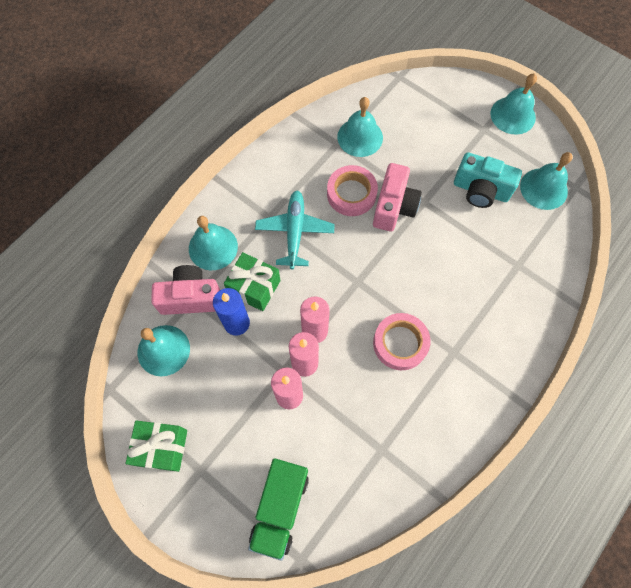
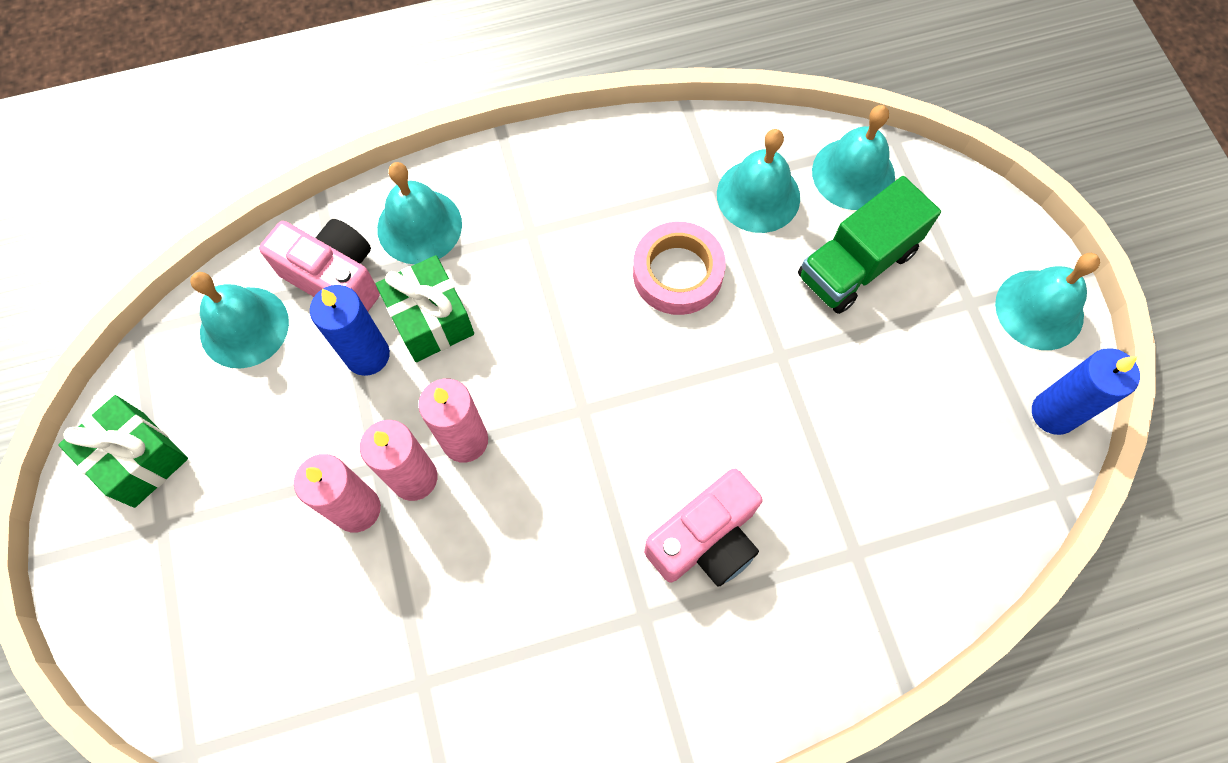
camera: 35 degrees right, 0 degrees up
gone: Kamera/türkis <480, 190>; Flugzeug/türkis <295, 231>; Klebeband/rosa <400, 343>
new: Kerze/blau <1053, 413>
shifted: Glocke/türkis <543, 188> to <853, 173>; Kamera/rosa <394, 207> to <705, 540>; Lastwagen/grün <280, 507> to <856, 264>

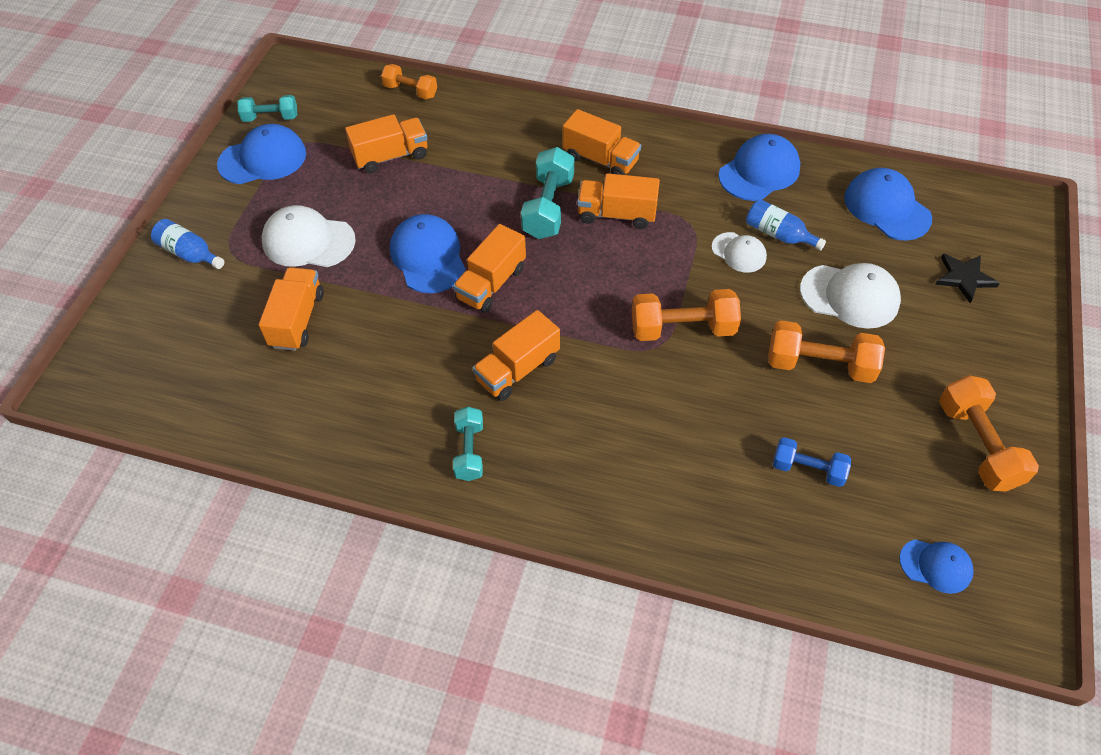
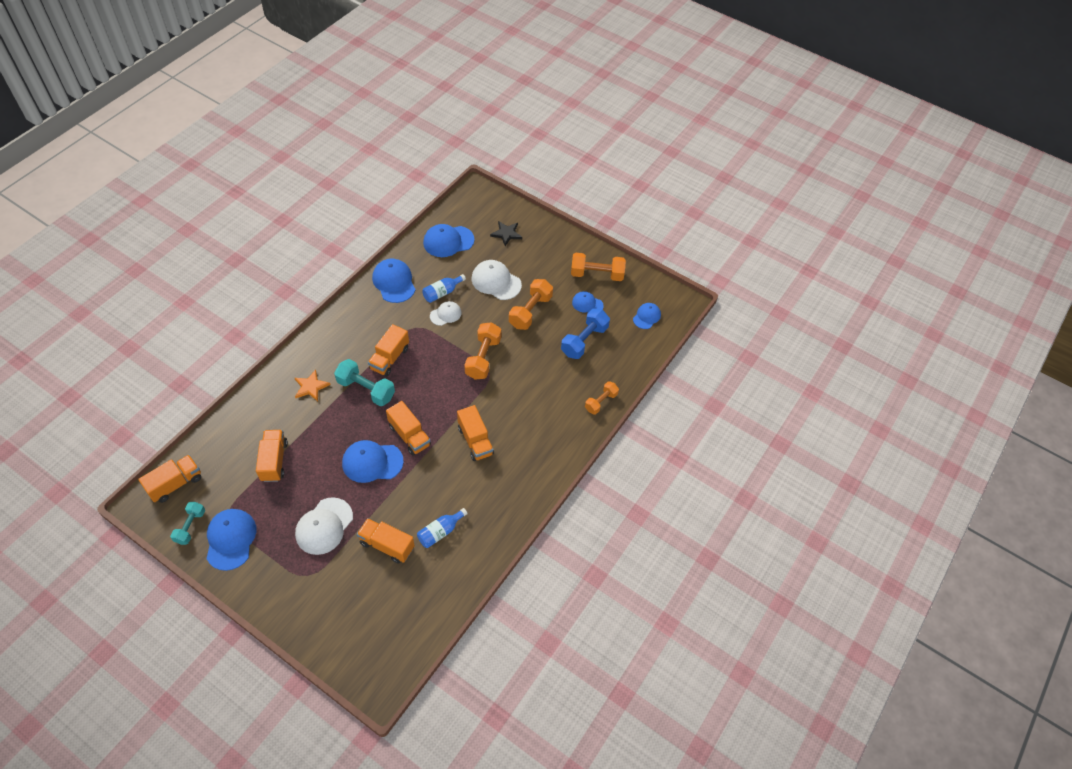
camera: 75 degrees left, 0 degrees up
gone: Hantel/türkis <469, 451>
new: Kappe/blau <587, 304>; Stern/orange <311, 387>
shifted: Hantel/orange <410, 91> to <601, 402>; Lastwagen/orange <600, 160> to <175, 484>; Flasche/blau <189, 253> to <440, 532>
rotated: Kappe/weiß <850, 296> = <496, 281> 90 degrees counterclockwise
scaled: Hantel/blau <808, 469> = <584, 341> x1.58

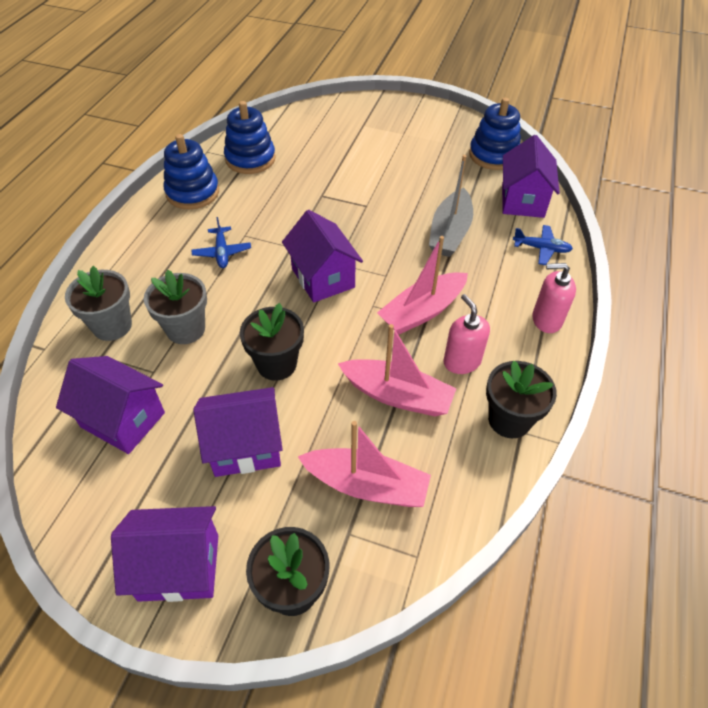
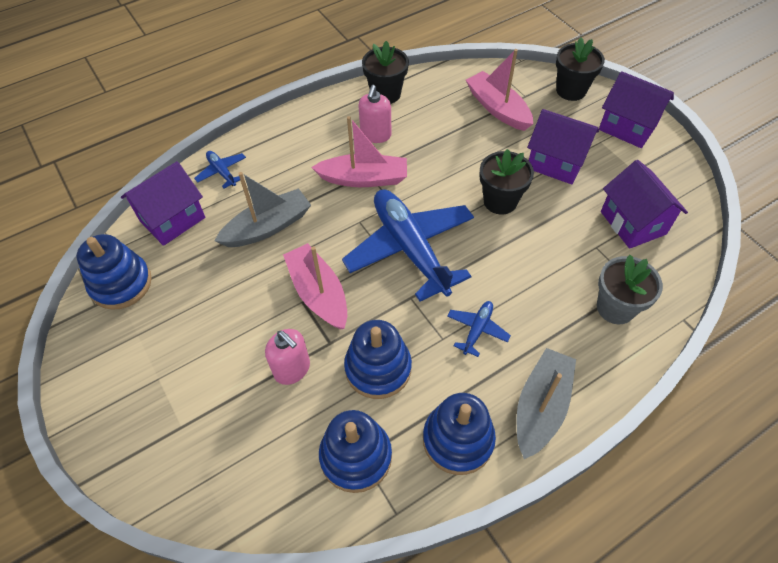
camera: 140 degrees left, 5 degrees up
gone: Blumentopf/grau <186, 329>
new: Stapelspielzeug/blau <378, 368>; Boot/grau <540, 407>
shifted: Seifenspender/rosa <546, 320> to <292, 369>; Boot/rosa <397, 395> to <318, 293>
swapped: Haus/lila <323, 278> to Flugzeug/blau <410, 248>

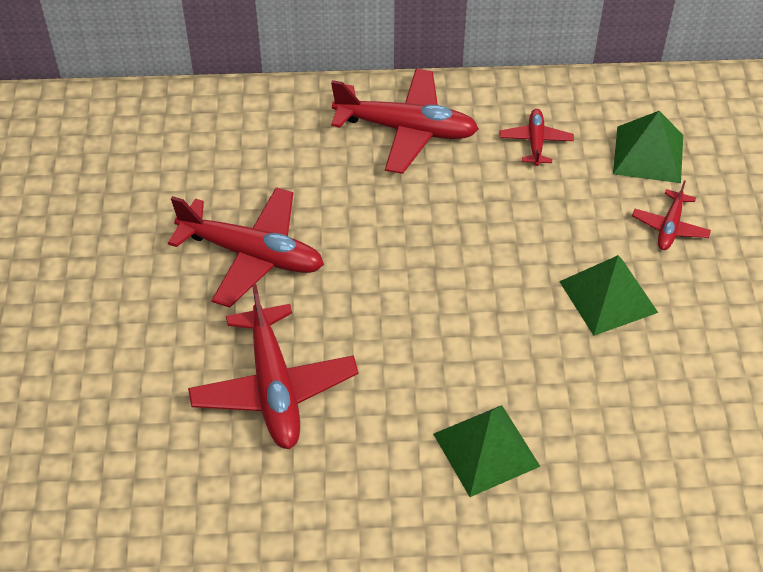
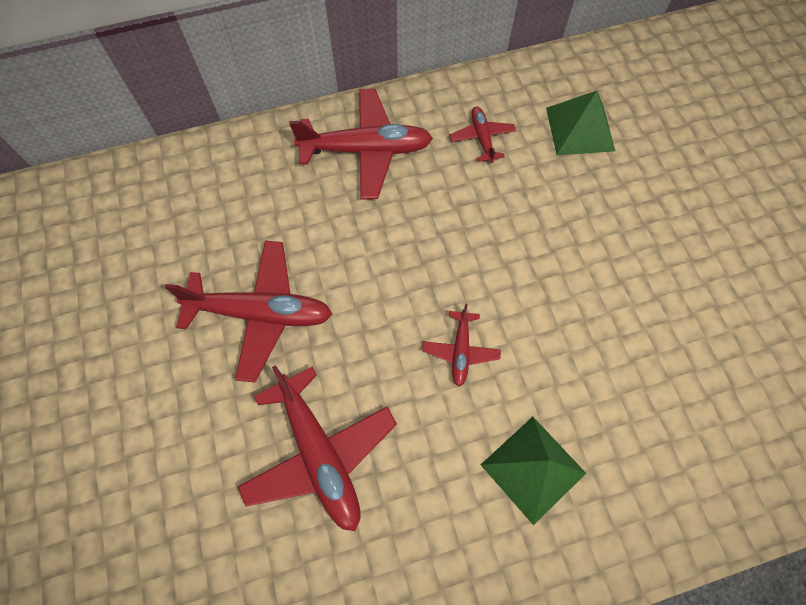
camera: 15 degrees left, 15 degrees up
gone: Pyramide/grün <608, 296>
shifted: Flugzeug/rot <670, 227> to <460, 351>

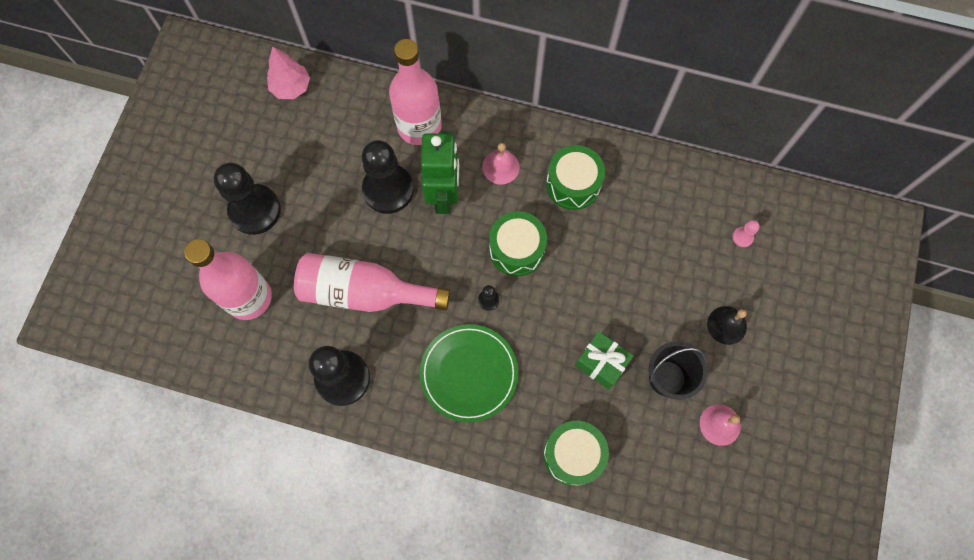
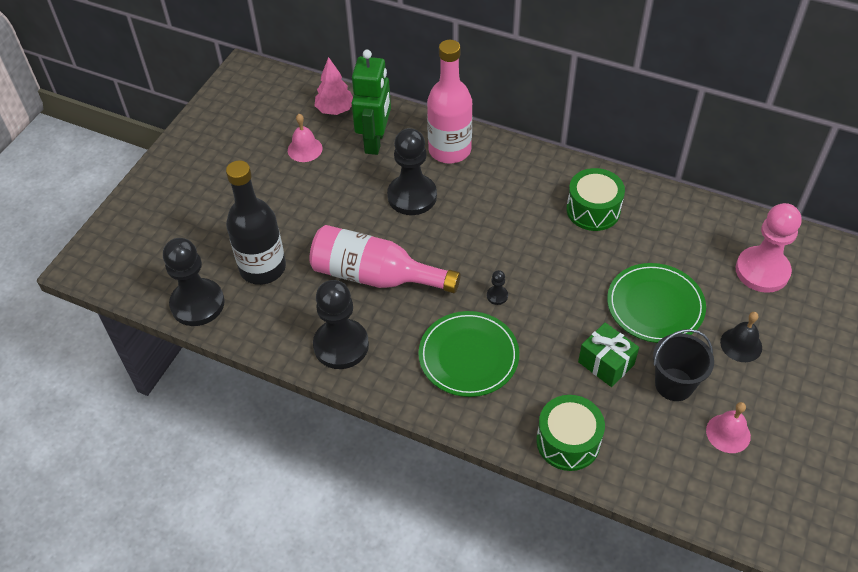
camera: 10 degrees right, 20 degrees down
gone: Trommel/grün <516, 249>
new: Teller/grün <655, 305>
shifted: Roboter/grün <444, 195> to <375, 141>; Glocke/rosa <500, 167> to <305, 149>; Bauer/schwarz <255, 210> to <197, 304>
repainted: Flasche/rosa <248, 297> to Flasche/schwarz <262, 268>
scaled: Bauer/rosa <742, 237> = <762, 271> x2.49

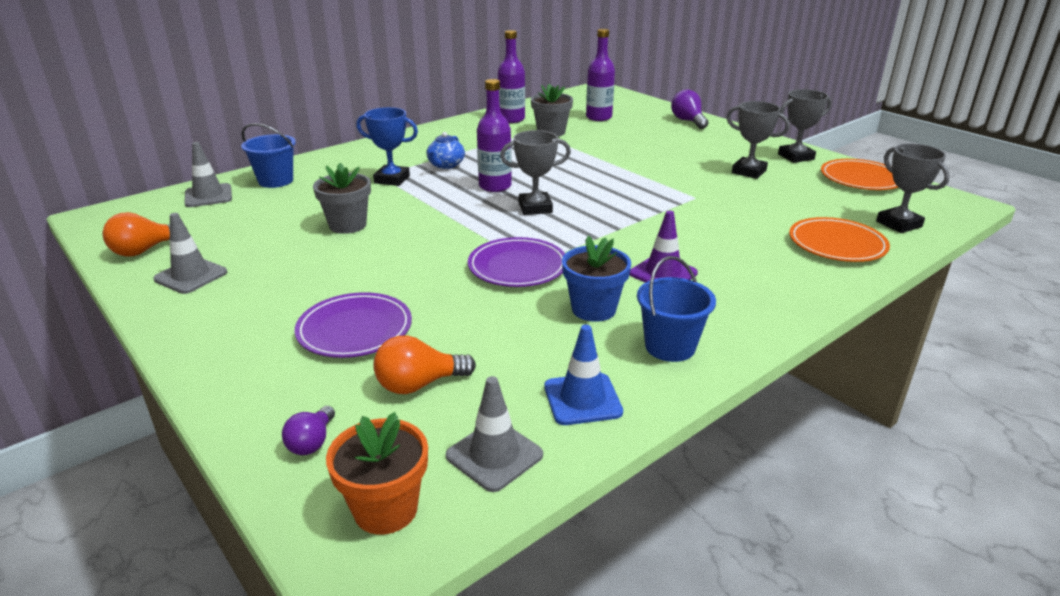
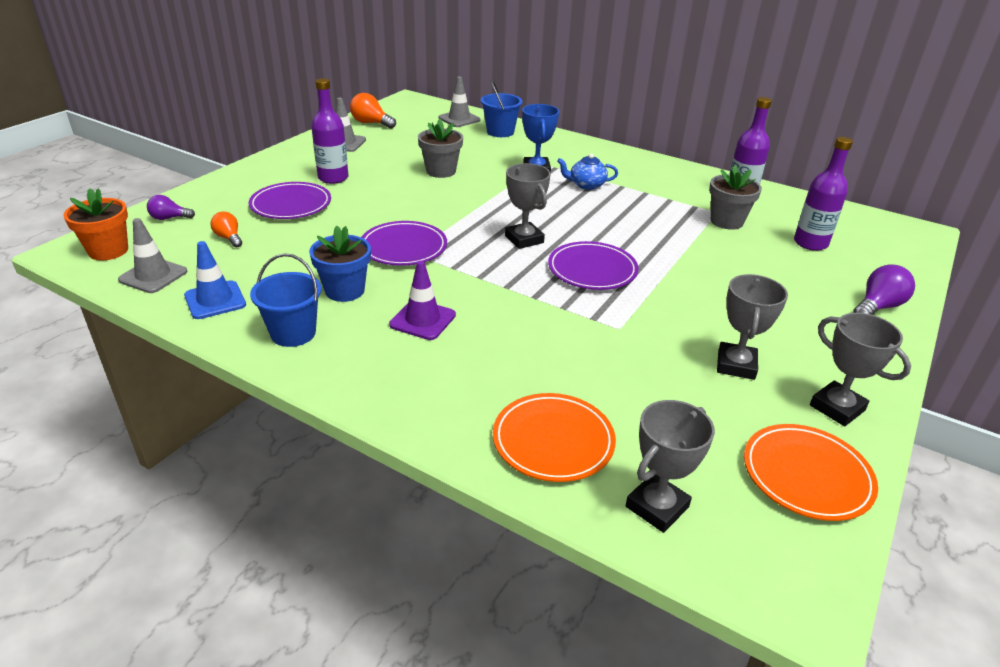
camera: 70 degrees right, 5 degrees up
new: Teller/lila <592, 270>
shifted: Flasche/lila <495, 186> to <333, 178>
scaled: Glühbirne/orange <419, 384> = <229, 238> x0.66

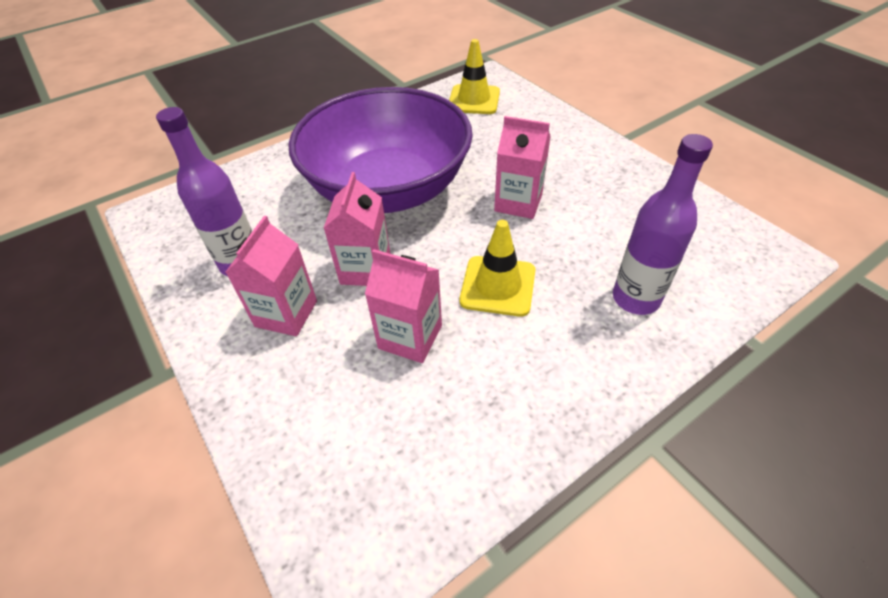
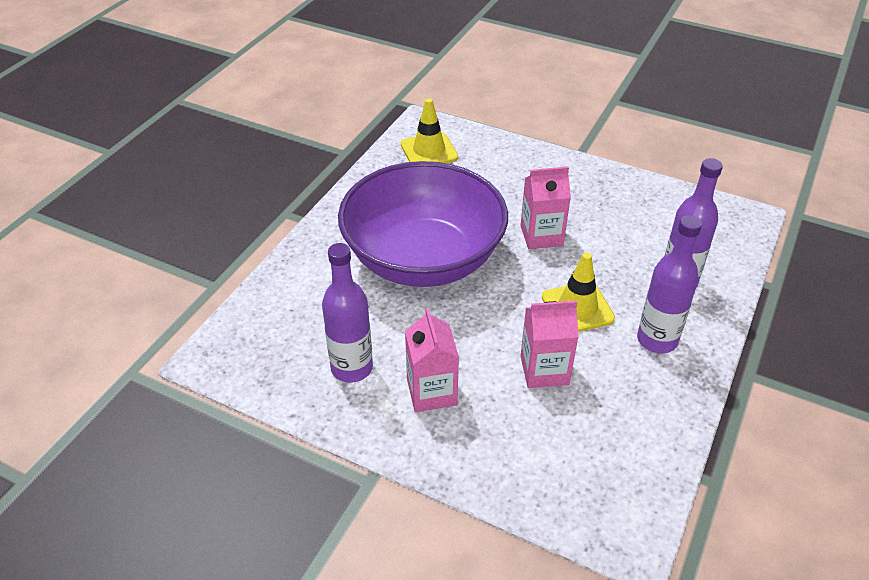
camera: 30 degrees left, 5 degrees down
gone: Getränkekarton/rosa <365, 269>
new: Flasche/lila <657, 340>

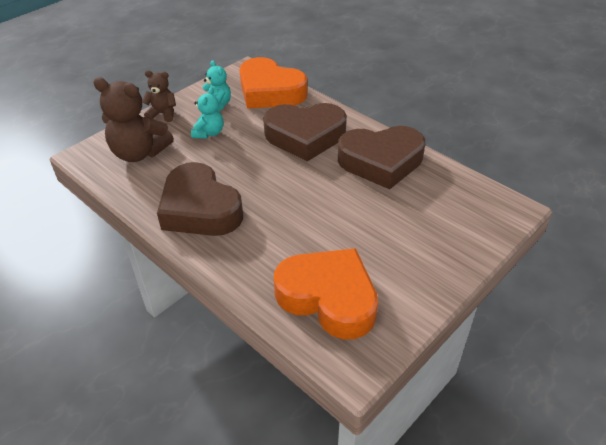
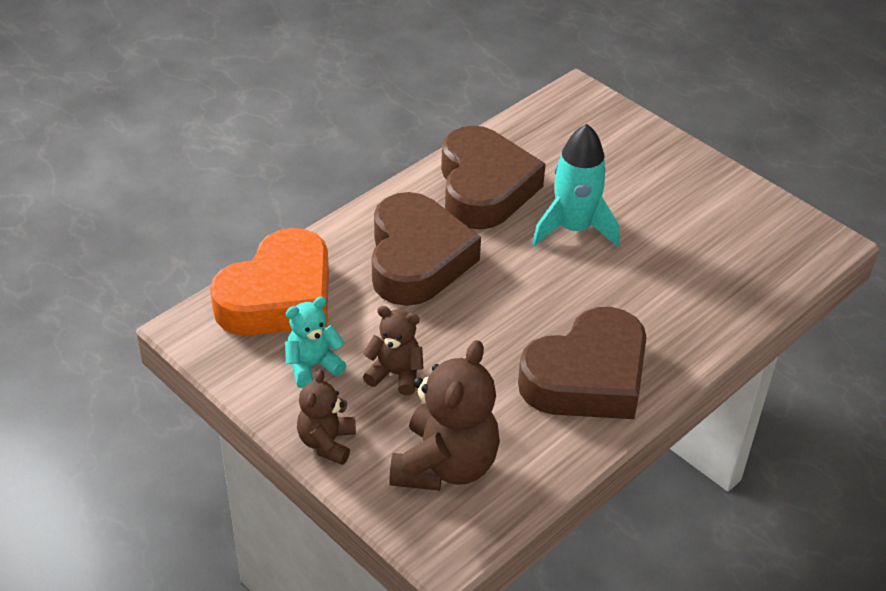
camera: 90 degrees left, 0 degrees up
gone: Herz/orange <328, 298>
new: Rakete/türkis <573, 228>
repainted: Teddybär/türkis <209, 133> to Teddybär/braun <395, 374>

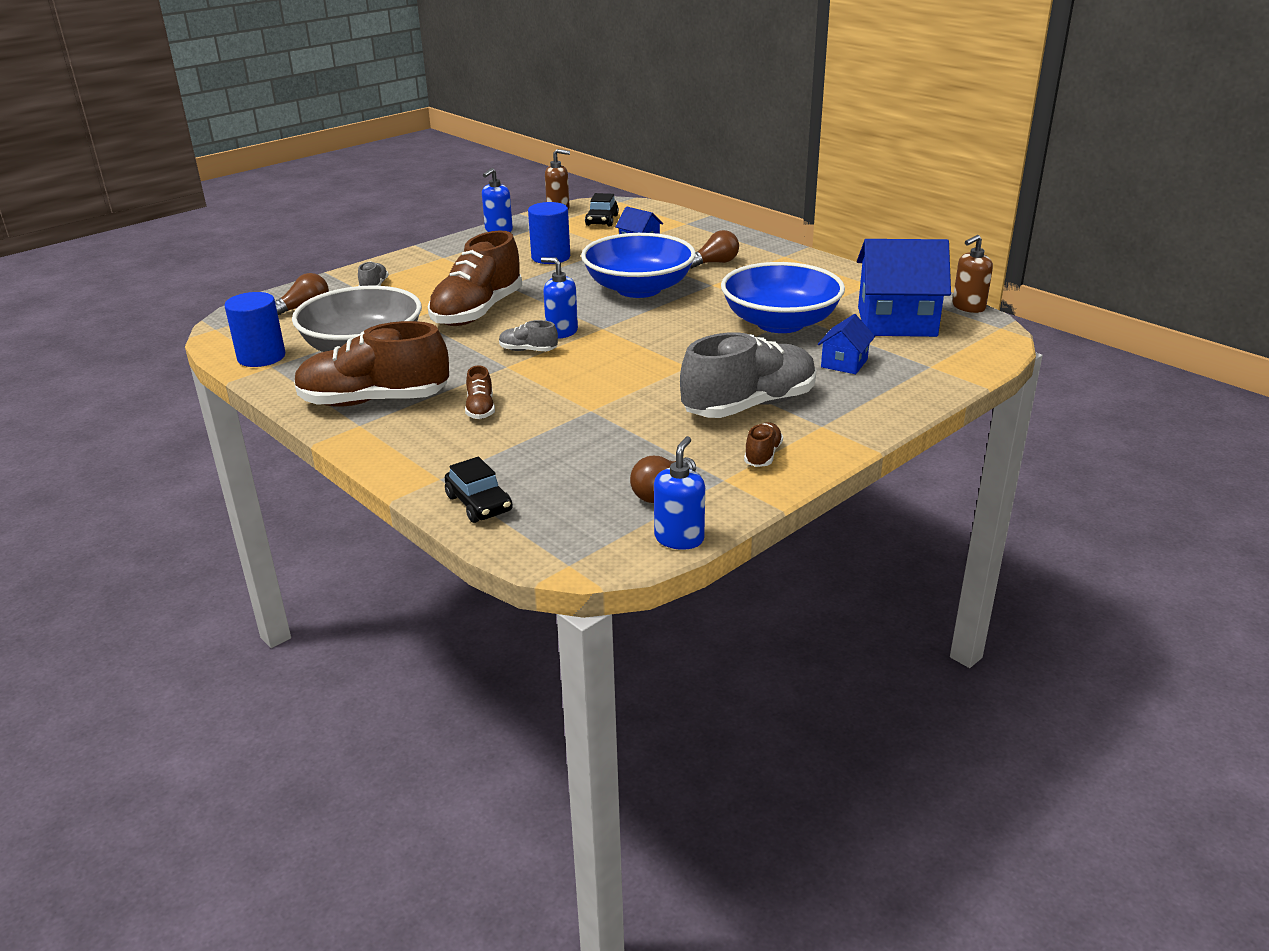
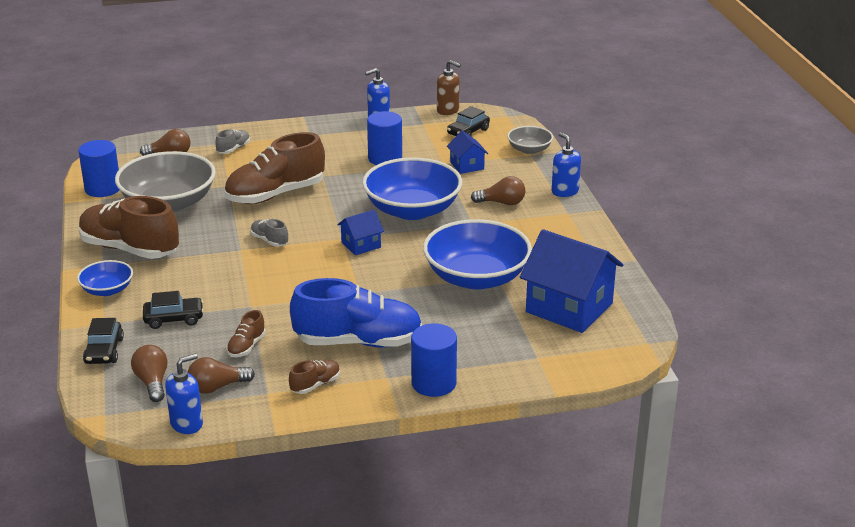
camera: 30 degrees right, 0 degrees up
gone: Seifenspender/braun <968, 307>
new: Schüssel/grau <529, 149>; Schüssel/blau <107, 290>; Auto/schwarz <174, 319>; Vollzylinder/blau <433, 383>; Glühbirne/braun <152, 382>
shifted: Seifenspender/blau <561, 332> to <564, 191>; Haus/blau <844, 363> to <361, 245>; Schuh/braun <480, 409> to <246, 346>
repainted: Schuh/grau <749, 406> to Schuh/blau <358, 342>

